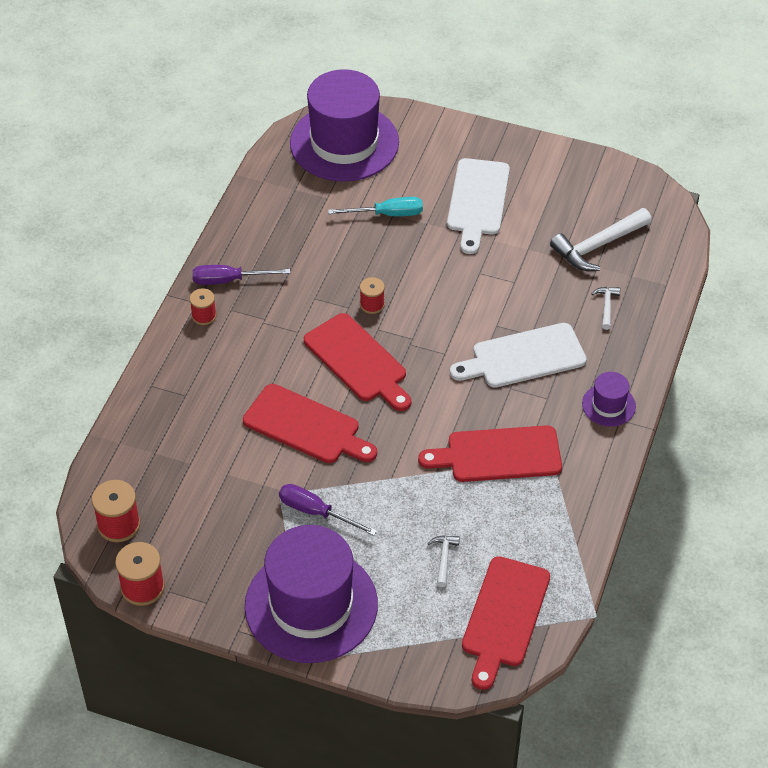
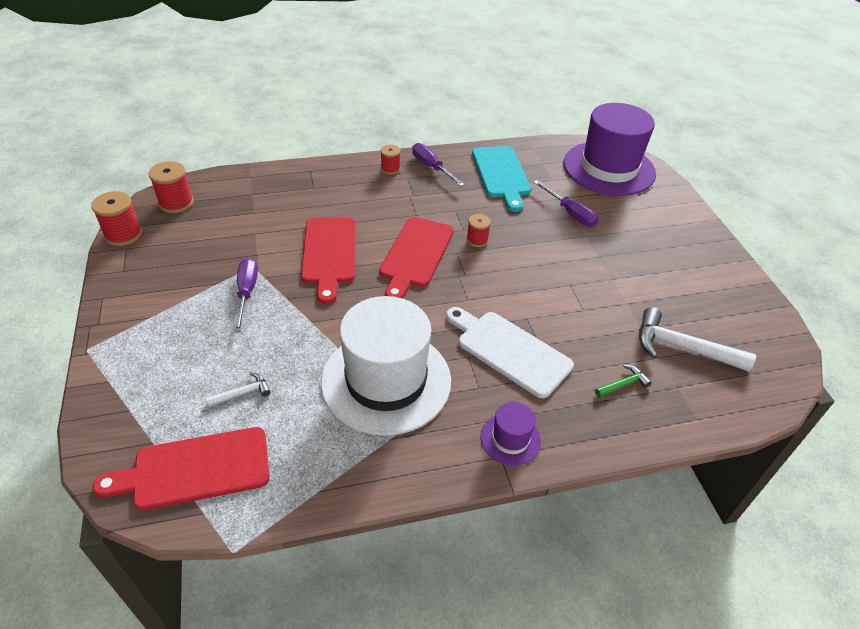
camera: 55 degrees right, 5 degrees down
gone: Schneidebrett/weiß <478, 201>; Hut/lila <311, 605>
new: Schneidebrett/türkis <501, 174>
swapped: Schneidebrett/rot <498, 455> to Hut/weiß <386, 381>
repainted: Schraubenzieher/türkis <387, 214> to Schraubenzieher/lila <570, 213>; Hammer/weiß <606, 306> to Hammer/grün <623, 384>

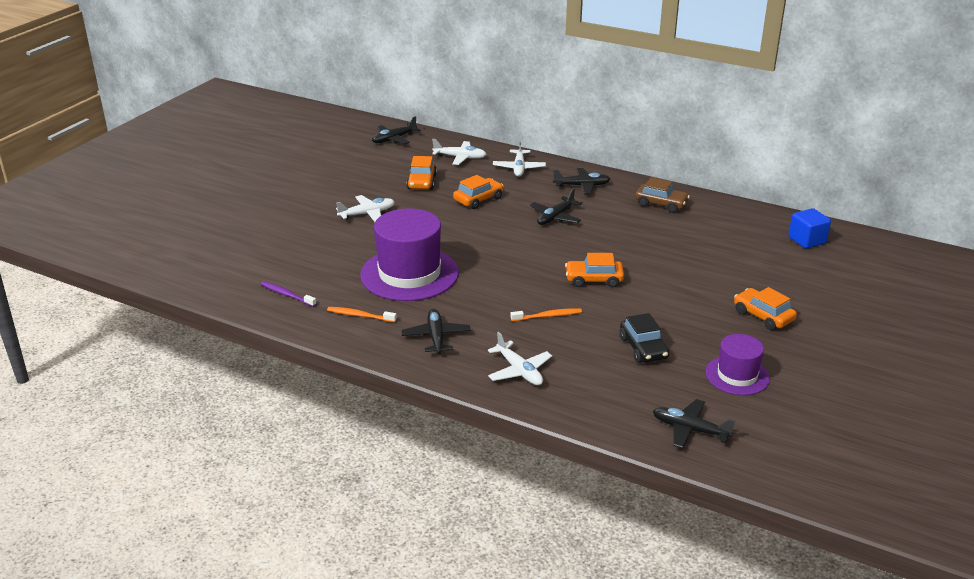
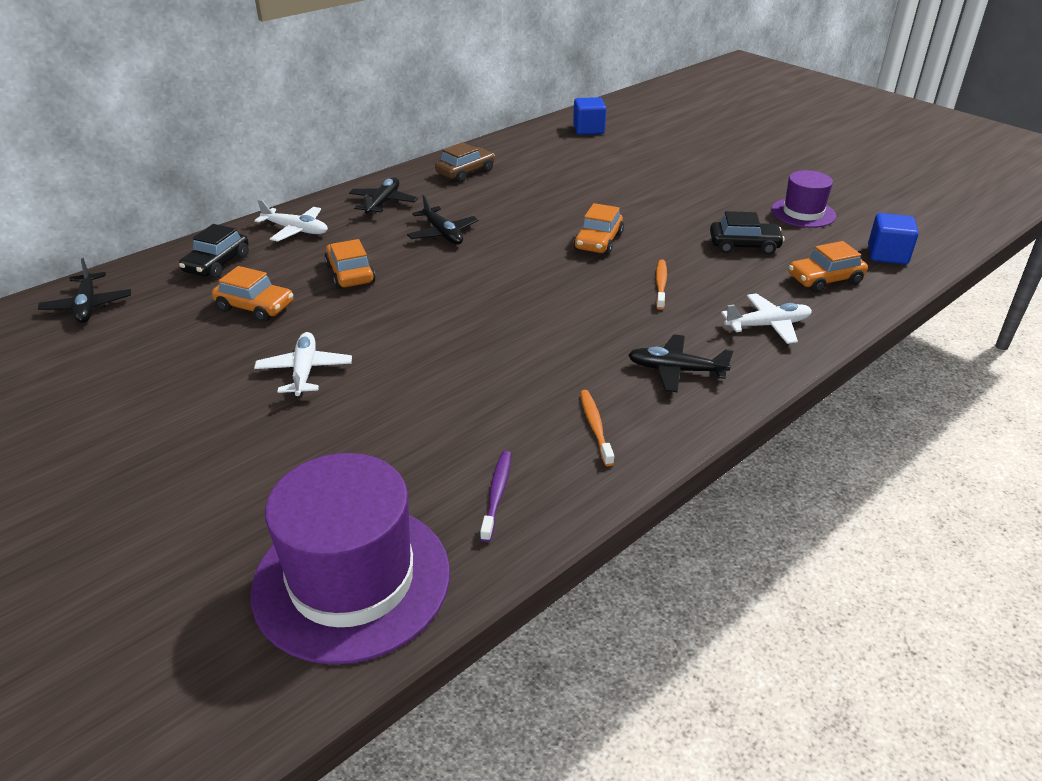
camera: 70 degrees left, 5 degrees up
shifted: Hut/lila <409, 274> to <352, 580>; Auto/orange <763, 316> to <824, 280>
swapped: Flugzeug/weiß <460, 157> to Auto/schwarz <217, 264>; Flugzeug/schwarz <689, 429> to Kubus/blau <887, 255>
rotated: Zahnbürste/lila <287, 295> = <497, 494> 135 degrees clockwise; Zahnbürste/orange <360, 315> = <595, 426> 135 degrees clockwise

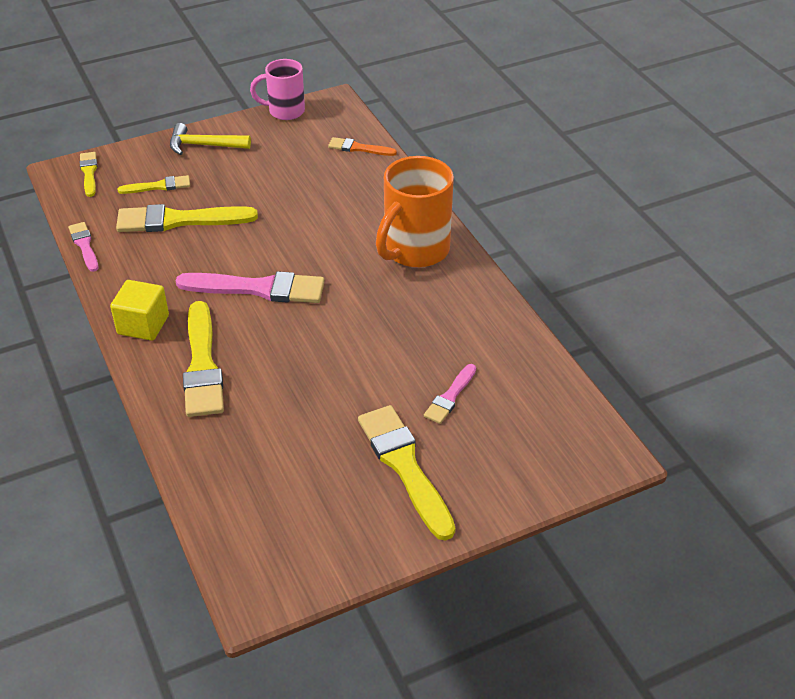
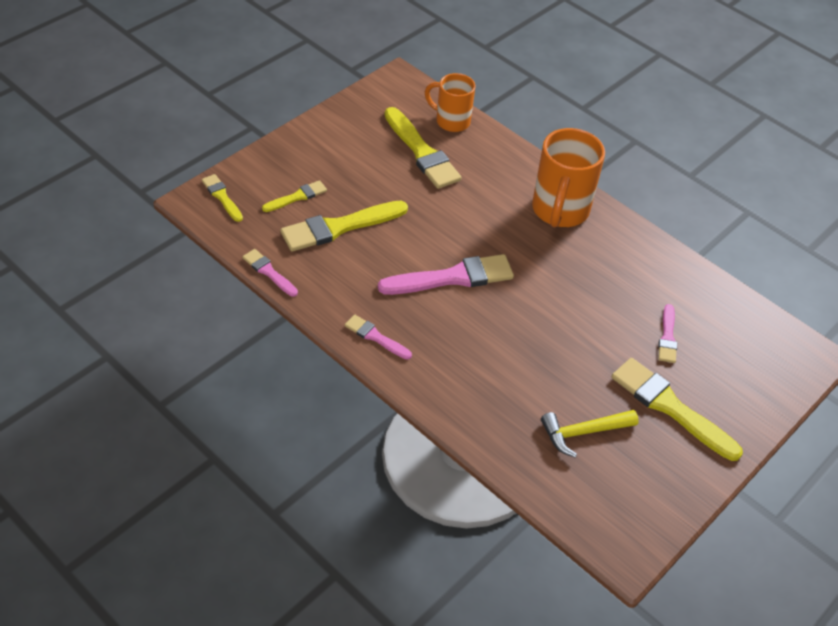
camera: 25 degrees left, 5 degrees up
gone: Tasse/rosa <285, 111>
shifted: Hammer/gelb <203, 145> to <583, 433>; Pinsel/gelb <202, 365> to <422, 152>
swapped: Pinsel/orange <359, 148> to Tasse/orange <451, 121>; Kubus/gelb <143, 325> to Pinsel/rosa <375, 337>

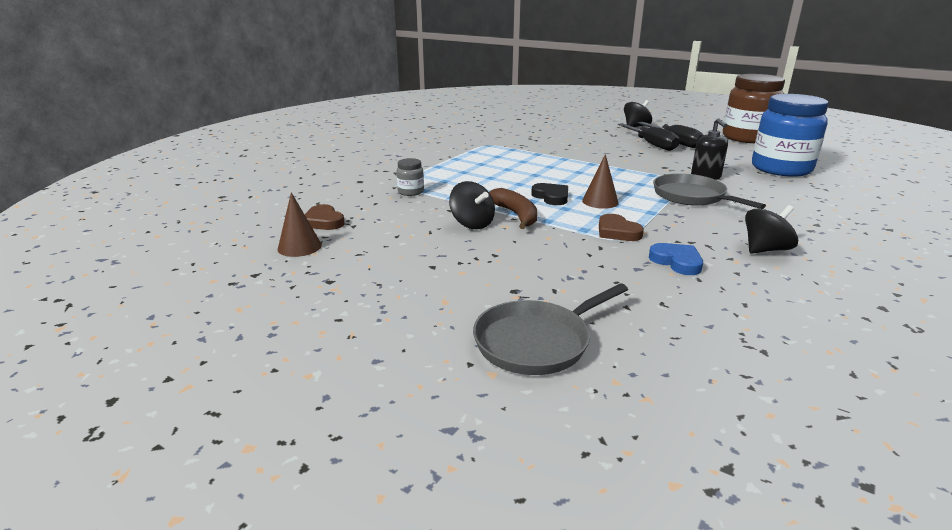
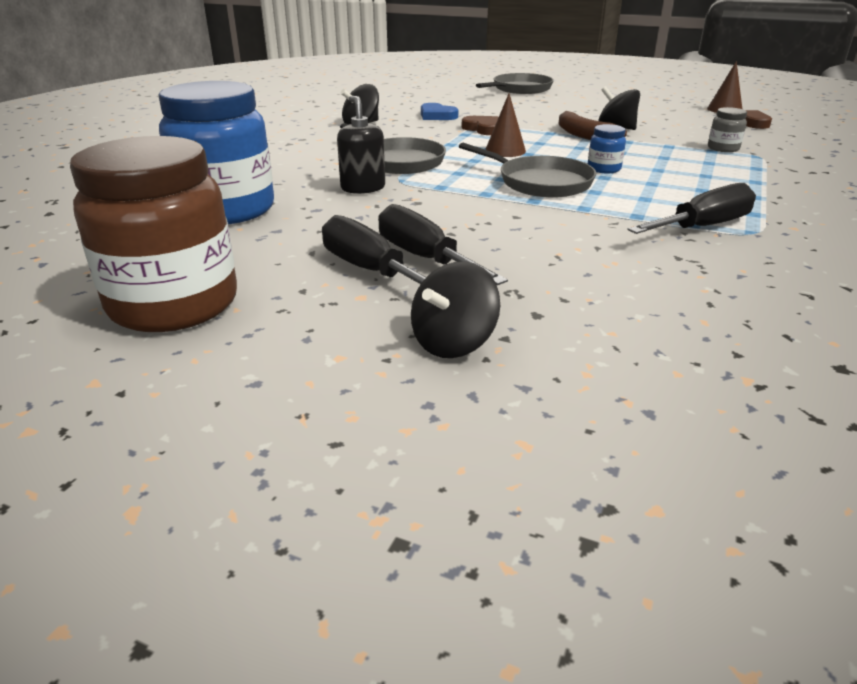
camera: 170 degrees right, 5 degrees up
gone: Herz/schwarz <551, 197>
new: Einmachglas/blau <604, 169>; Pfanne/grau <541, 182>; Schraubenzieher/schwarz <703, 227>

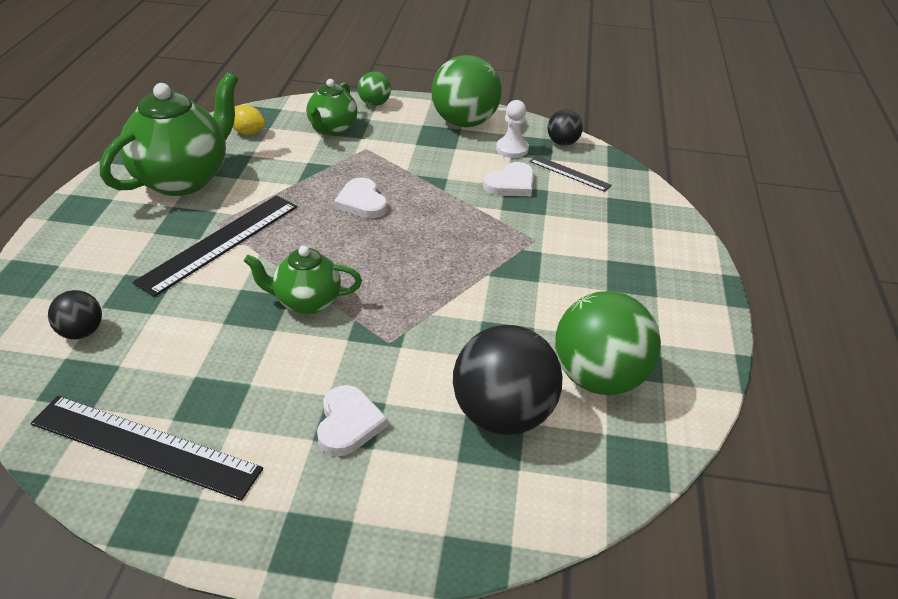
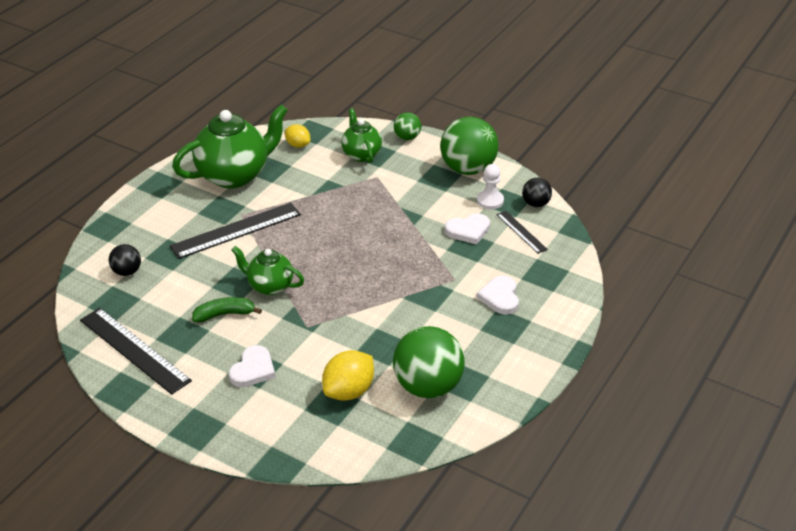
camera: 25 degrees right, 0 degrees up
new: Banane/grün <224, 314>
shifted: Herz/weiß <362, 202> to <500, 297>
swapped: Ball/schwarz <502, 415> to Zitrone/gelb <349, 391>
rotated: Teekanne/grün <332, 129> = <361, 154> 120 degrees clockwise

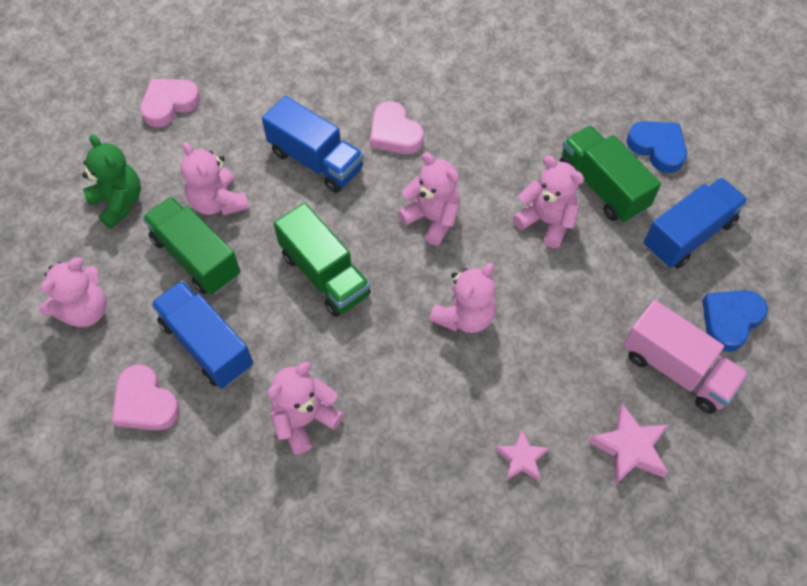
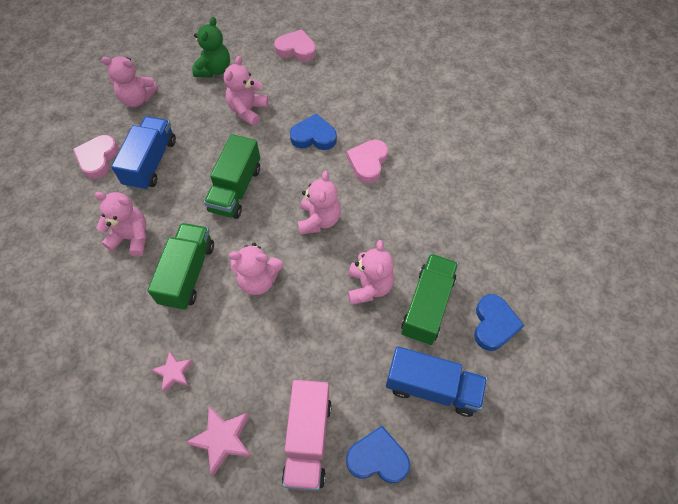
camera: 55 degrees right, 0 degrees up
shifted: Lastwagen/grün <196, 257> to <188, 274>
swapped: Lastwagen/blau <316, 160> to Herz/blau <313, 136>

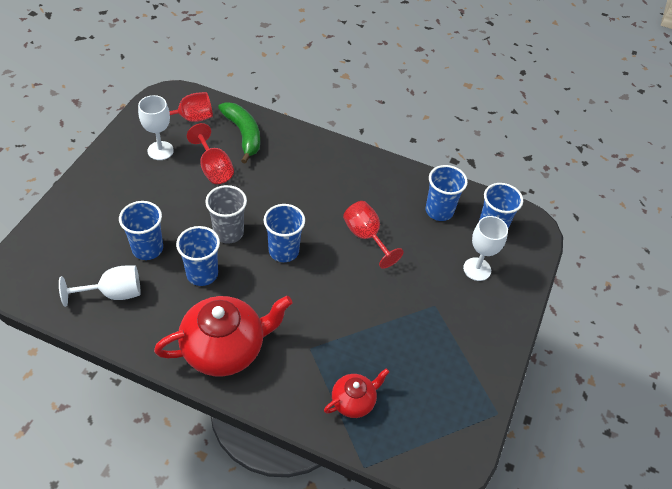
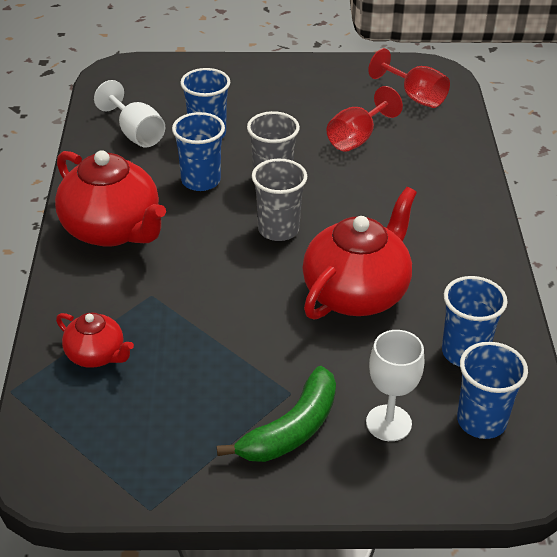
camera: 70 degrees right, 10 degrees down
gone: Kelch/weiß <160, 151>
shifted: Banane/grün <243, 134> to <291, 429>
swapped: Kelch/rot <366, 237> to Teekanne/rot <357, 293>
repainted: Becher/blau <284, 251> to Becher/grau <278, 229>

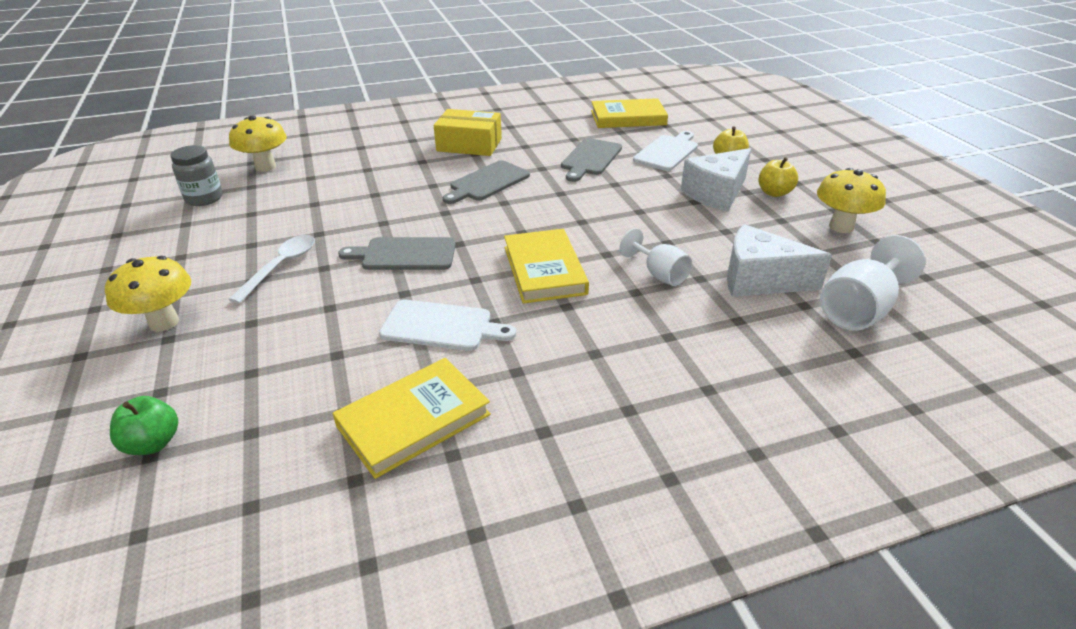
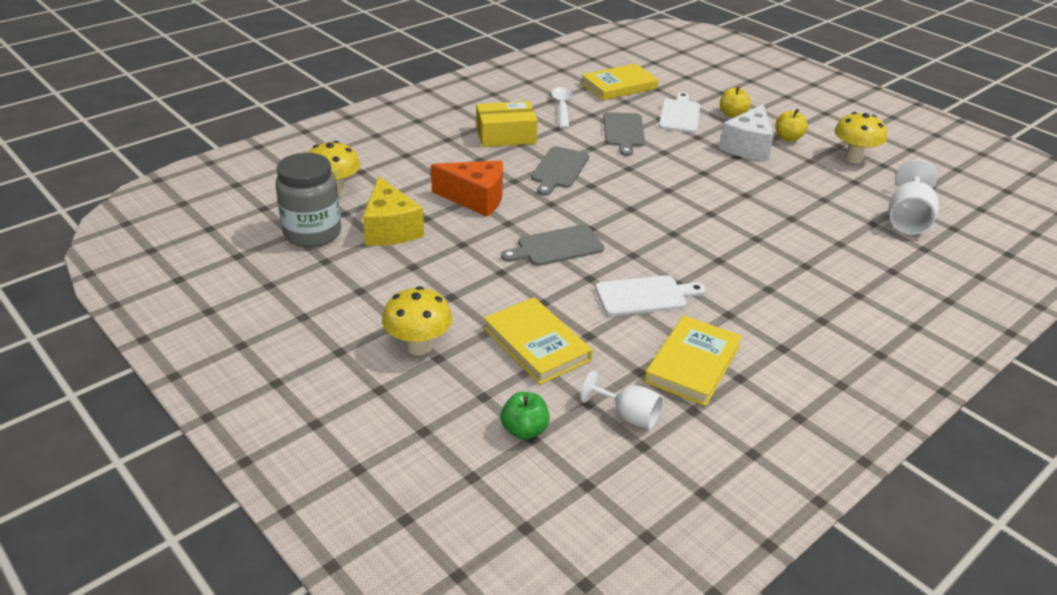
camera: 25 degrees left, 0 degrees up
gone: Käse/weiß <759, 280>
new: Käse/orange <475, 199>; Käse/gelb <390, 229>
shifted: Kelch/weiß <659, 274> to <628, 416>; Buch/gelb <544, 270> to <537, 344>; Löffel/weiß <281, 267> to <562, 107>
scaled: Einmachglas/grau <204, 198> = <312, 234> x1.55

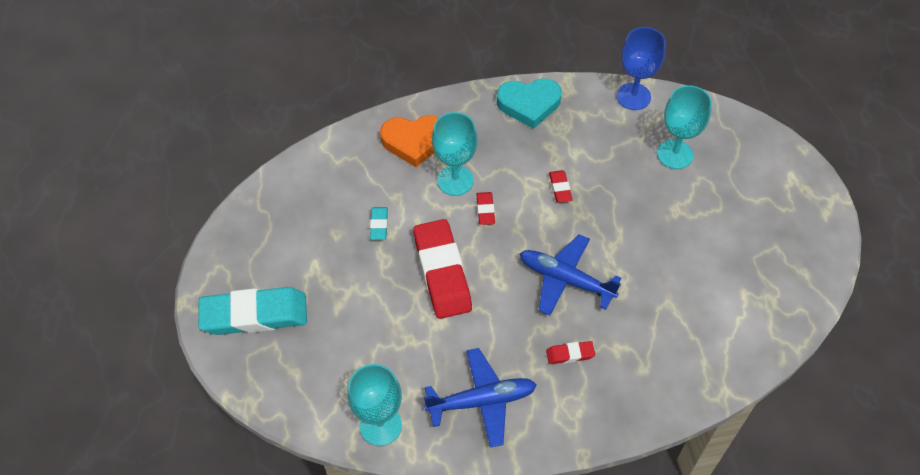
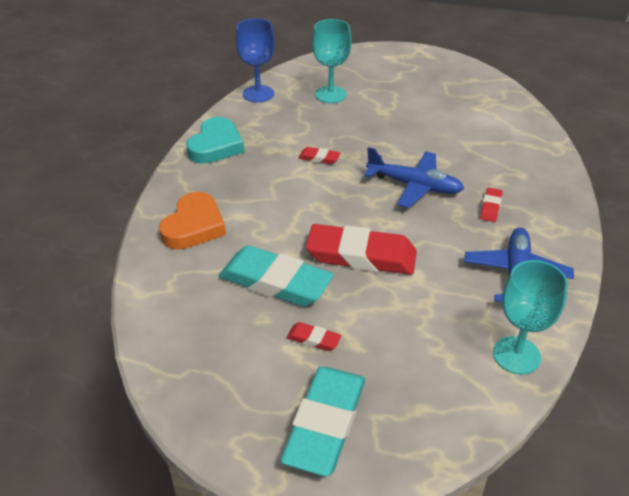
camera: 65 degrees left, 15 degrees down
gone: Kelch/türkis <455, 180>
shifted: Radiergummi/rot <485, 210> to <313, 339>
rotated: Flugzeug/blau <565, 280> = <414, 186> 120 degrees counterclockwise
scaled: Radiergummi/türkis <379, 225> = <275, 282> x2.28

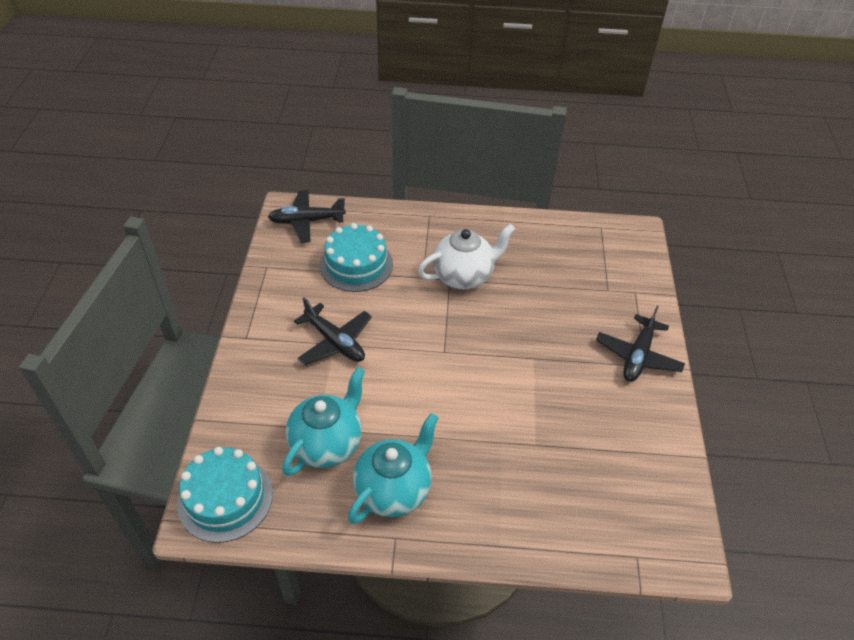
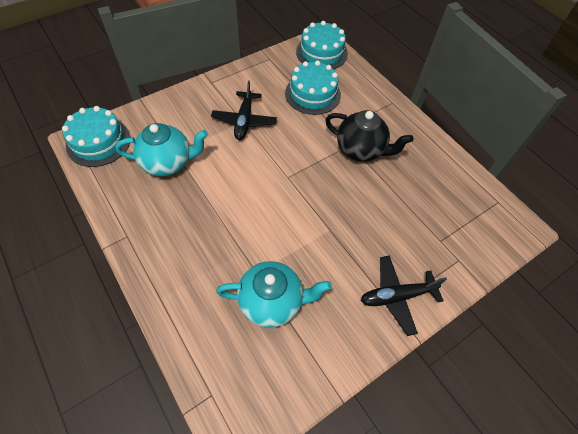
camera: 50 degrees right, 10 degrees up
shifted: Teekanne/türkis <394, 490> to <272, 302>
swapped: Flugzeug/schwarz <306, 221> to Kuchen/türkis <321, 53>
repainted: Teekanne/weiß <464, 276> to Teekanne/schwarz <361, 150>

